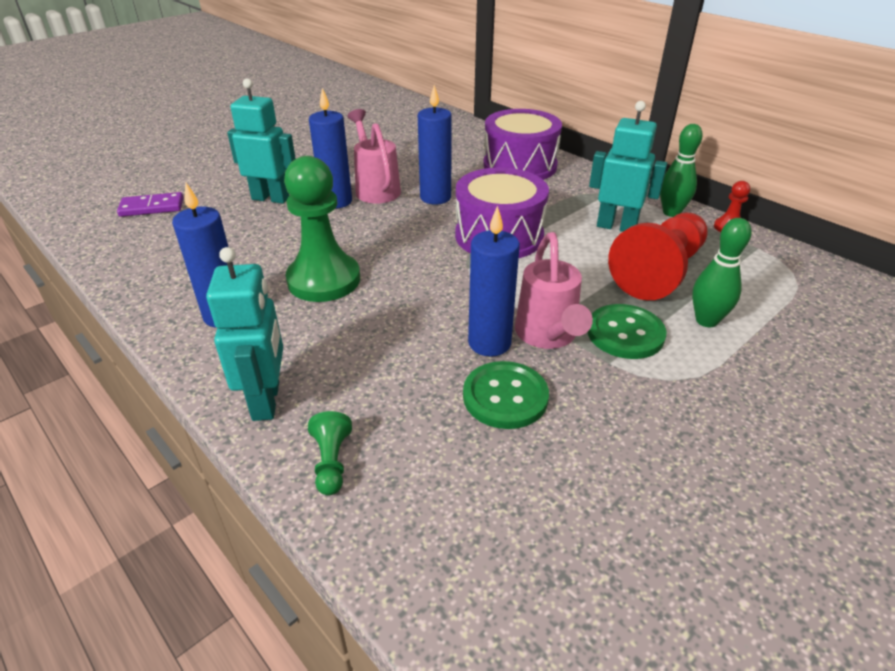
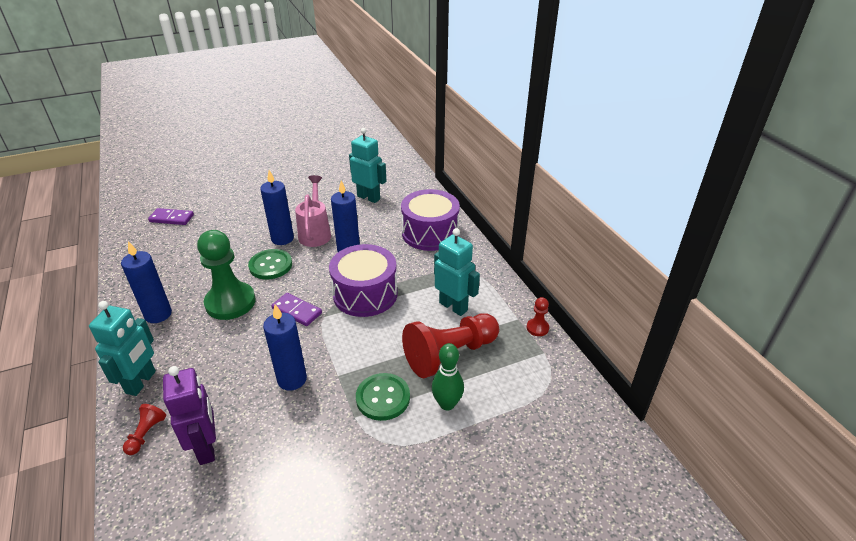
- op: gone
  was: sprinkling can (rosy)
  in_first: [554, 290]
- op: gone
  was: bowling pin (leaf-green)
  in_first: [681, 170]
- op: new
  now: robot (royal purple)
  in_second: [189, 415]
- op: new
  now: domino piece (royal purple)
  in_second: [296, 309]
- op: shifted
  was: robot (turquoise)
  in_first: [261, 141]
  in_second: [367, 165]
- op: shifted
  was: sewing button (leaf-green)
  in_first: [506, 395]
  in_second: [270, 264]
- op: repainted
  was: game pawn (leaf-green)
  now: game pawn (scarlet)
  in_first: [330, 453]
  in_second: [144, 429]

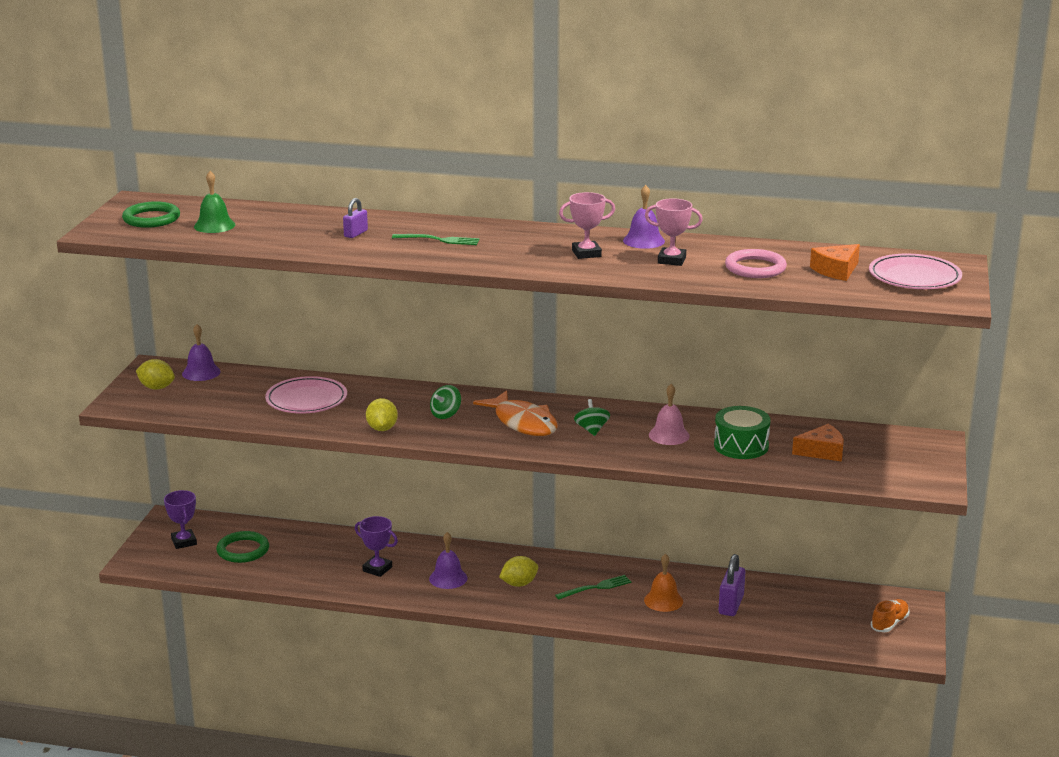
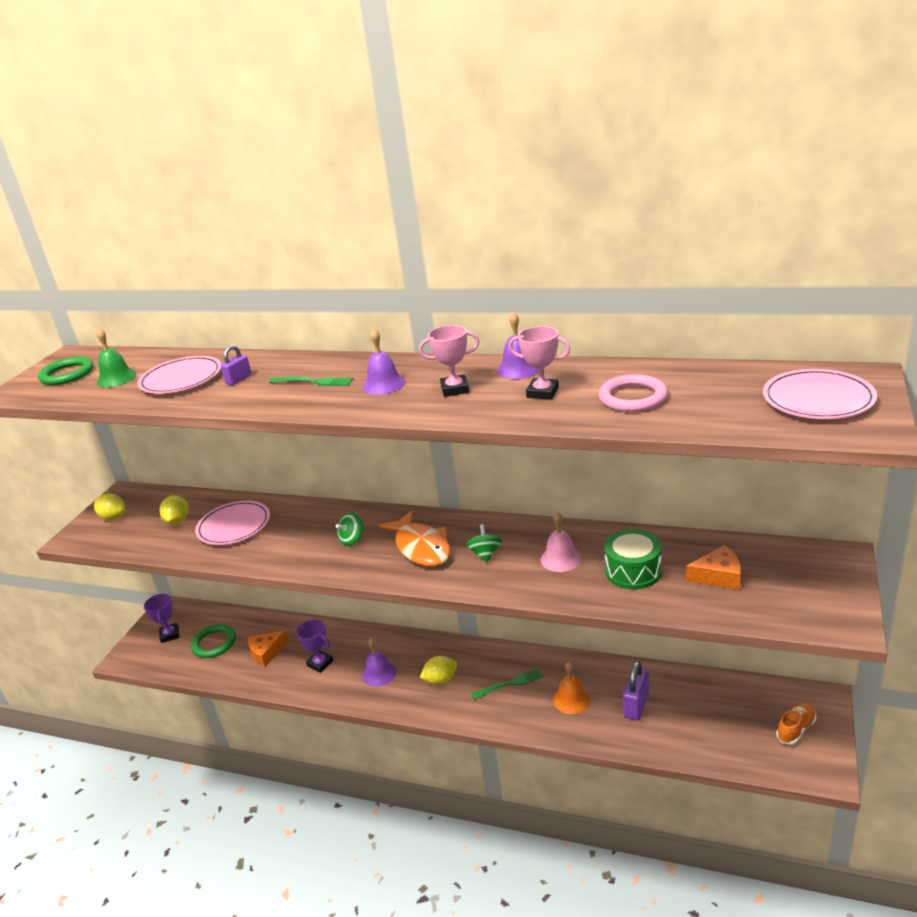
- op: new
  now: dinner plate (rosy)
  in_second: [179, 375]
- op: shifted
  was: bell (royal purple)
  in_first: [201, 352]
  in_second: [384, 361]
- op: shifted
  was: lemon (yellow)
  in_first: [382, 414]
  in_second: [174, 509]
- op: shifted
  was: cheese wedge (orange)
  in_first: [835, 262]
  in_second: [268, 648]

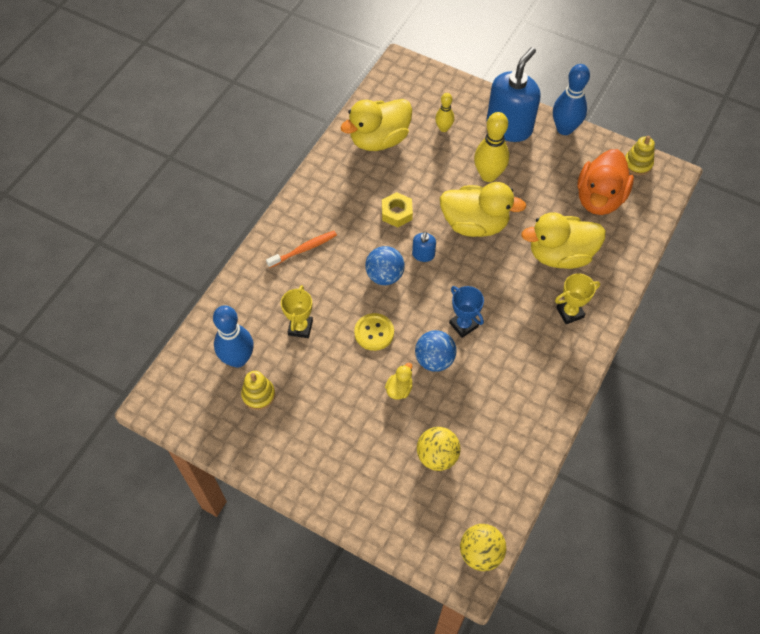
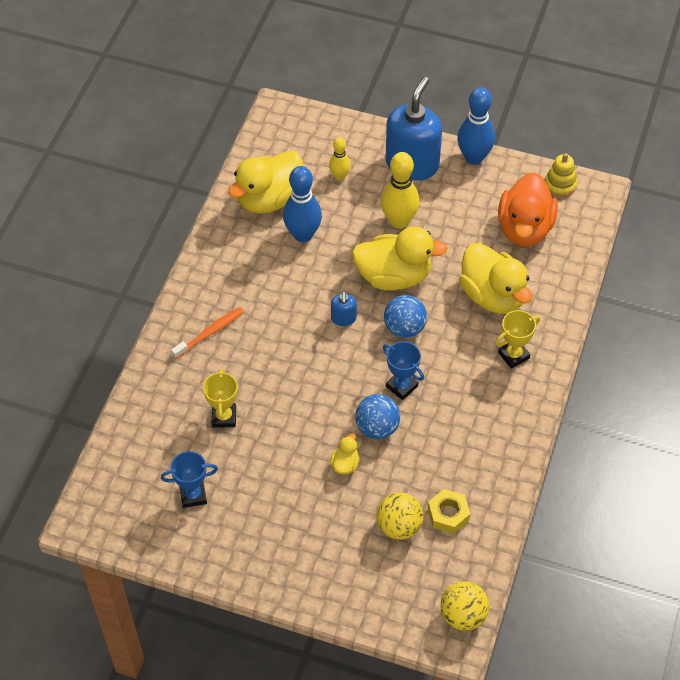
- op: gone
  was: sewing button (yellow)
  in_first: [374, 332]
- op: shifted
  was: bowling pin (blue)
  in_first: [233, 336]
  in_second: [302, 204]
- op: shifted
  was: ball (blue)
  in_first: [385, 265]
  in_second: [405, 316]
- op: shifted
  was: hexagon nut (yellow)
  in_first: [397, 210]
  in_second: [449, 511]
- op: swapped
  was: ring stacker (yellow)
  now: award cup (blue)
  in_first: [258, 390]
  in_second: [189, 479]
- op: rotated
  was: rubber duck (yellow)
  in_first: [563, 240]
  in_second: [495, 278]
  clockwise: -105

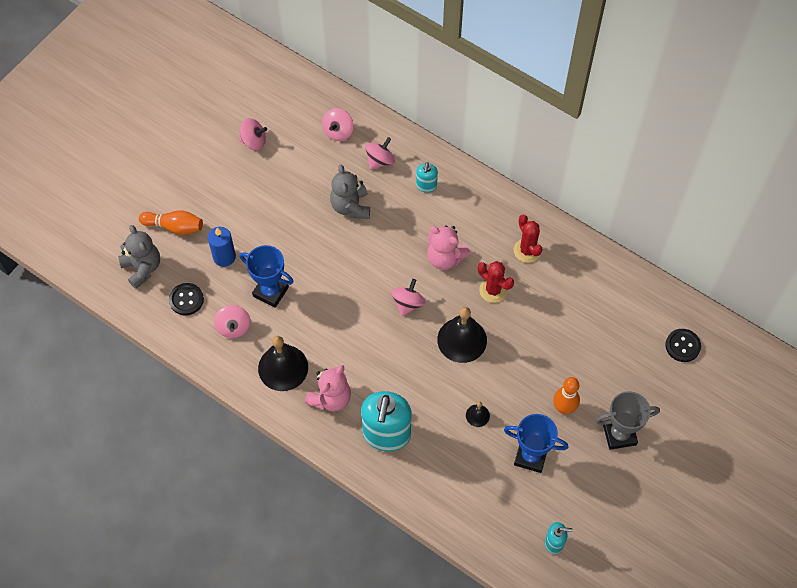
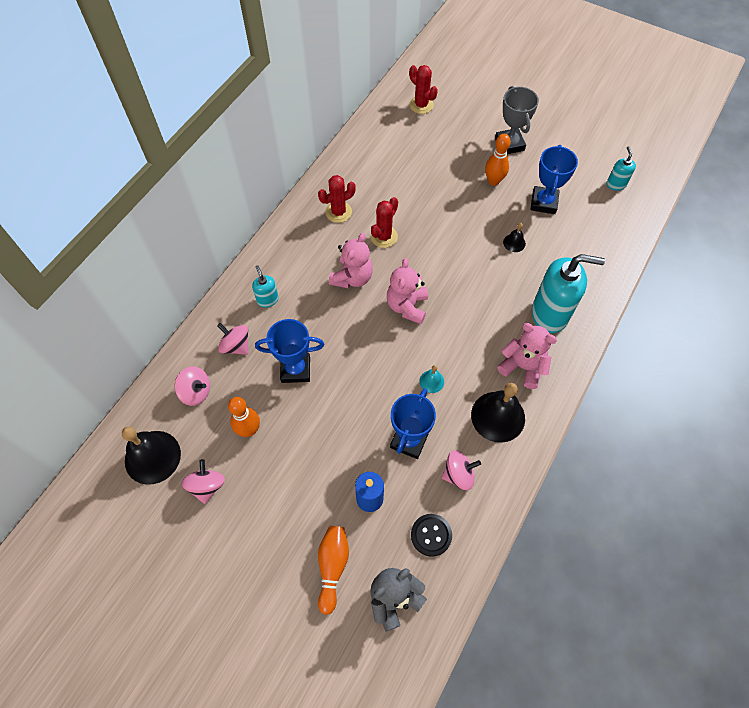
- op: new
  now: bowling pin (orange)
  in_second: [244, 417]
- op: new
  now: bell (turquoise)
  in_second: [431, 379]
- op: shifted
  was: bell (ebony)
  in_first: [462, 335]
  in_second: [151, 456]
- op: swapped
  was: teddy (ash-grey)
  now: award cup (blue)
  in_first: [350, 191]
  in_second: [289, 351]
- op: swapped
  was: spinning top (rosy)
  now: teddy (rosy)
  in_first: [408, 297]
  in_second: [407, 291]
- op: swapped
  was: sewing button (ebony)
  now: saguaro cactus (scarlet)
  in_first: [683, 345]
  in_second: [423, 89]
- op: rotated
  was: pump bottle (turquoise)
  in_first: [427, 177]
  in_second: [265, 286]
  clockwise: -120

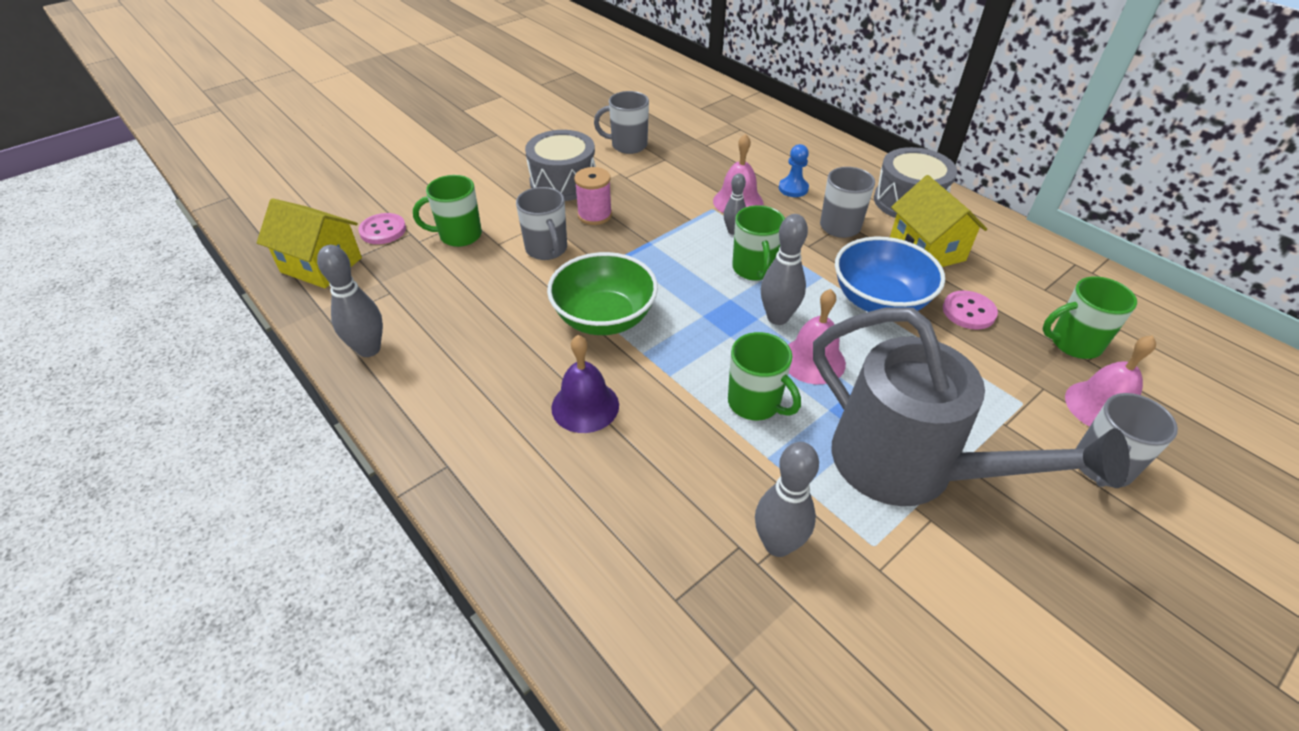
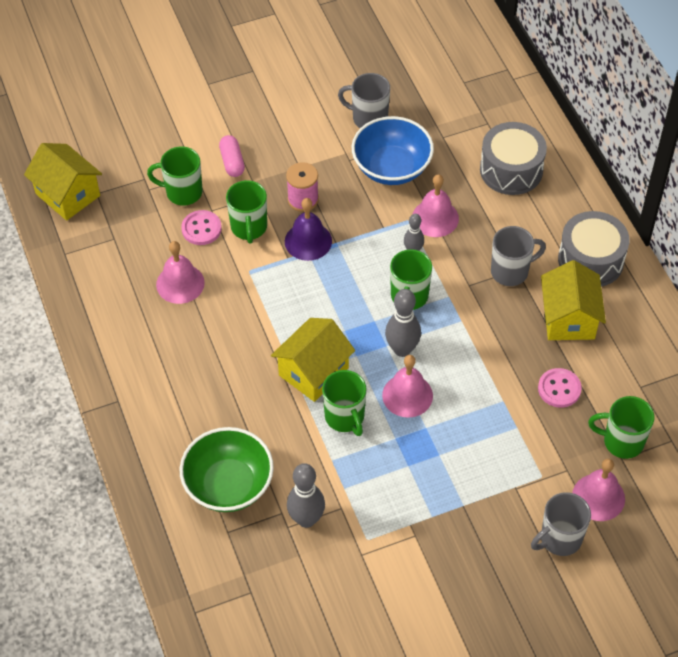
- op: gone
  was: bowling pin (ash-grey)
  in_first: [350, 301]
- op: gone
  was: game pawn (blue)
  in_first: [794, 170]
- op: gone
  was: sprinkling can (ash-grey)
  in_first: [971, 406]
- op: new
  now: bell (rosy)
  in_second: [180, 272]
- op: new
  now: pill (rosy)
  in_second: [232, 156]
- op: new
  now: cottage (yellow)
  in_second: [313, 360]
- op: shifted
  was: sewing button (rosy)
  in_first: [382, 228]
  in_second: [201, 227]
- op: shifted
  was: snare drum (ash-grey)
  in_first: [560, 165]
  in_second: [513, 158]
- op: shifted
  was: bowl (leaf-green)
  in_first: [602, 293]
  in_second: [227, 469]
- op: shifted
  was: bell (royal purple)
  in_first: [585, 384]
  in_second: [308, 229]
- op: shifted
  was: bowl (blue)
  in_first: [890, 274]
  in_second: [393, 150]
- op: repainted
  was: tea mug (ash-grey)
  now: tea mug (leaf-green)
  in_first: [541, 223]
  in_second: [246, 212]

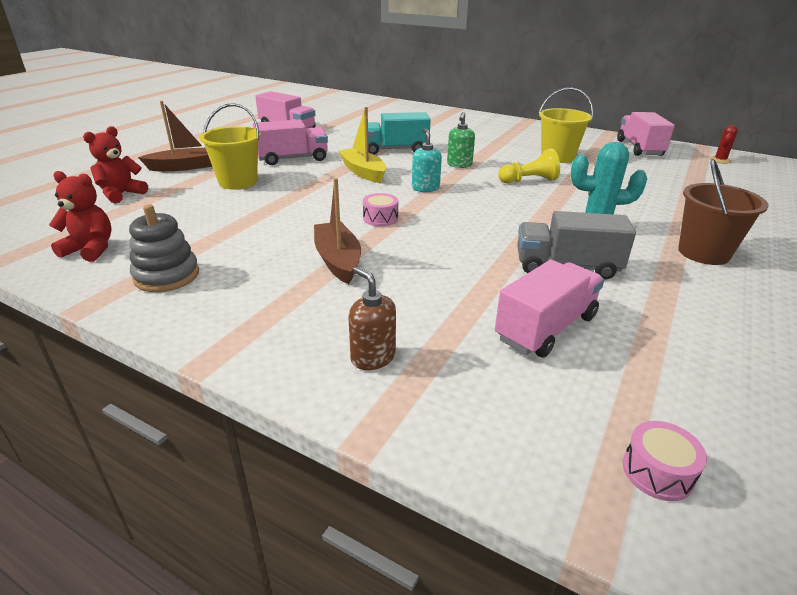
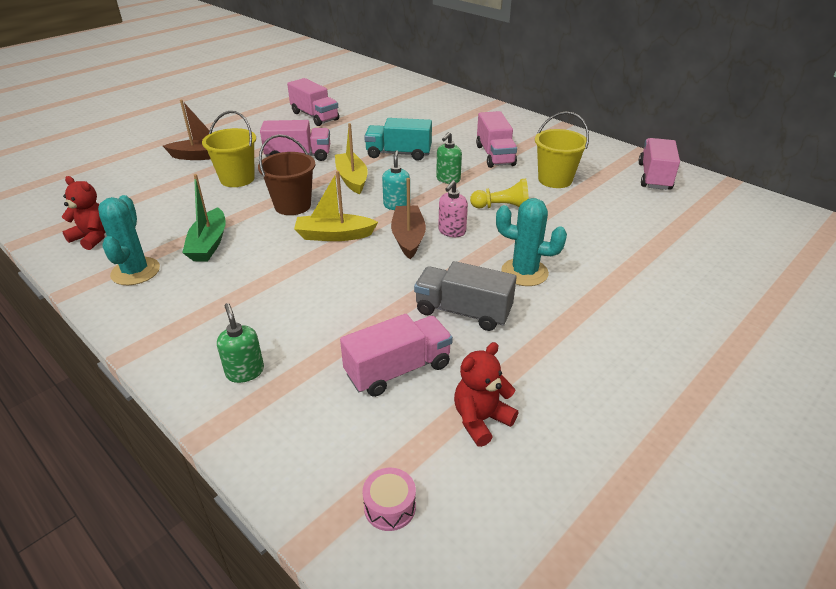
- op: gone
  was: saguaro cactus (scarlet)
  in_first: [724, 144]
- op: new
  now: boat (leaf-green)
  in_second: [203, 217]
- op: new
  now: pump bottle (rosy)
  in_second: [453, 208]
- op: new
  now: toy truck (rosy)
  in_second: [496, 139]
- op: shifted
  was: teddy (scarlet)
  in_first: [115, 165]
  in_second: [486, 394]
- op: shifted
  was: boat (dark brown)
  in_first: [337, 231]
  in_second: [408, 218]
- op: shifted
  was: sand bucket (dark brown)
  in_first: [723, 212]
  in_second: [286, 174]
- op: swapped
  was: ring stacker (ash-grey)
  now: saguaro cactus (turquoise)
  in_first: [164, 248]
  in_second: [129, 240]
- op: swapped
  was: snare drum (rosy)
  now: boat (yellow)
  in_first: [380, 209]
  in_second: [336, 206]
- op: repainted
  was: pump bottle (dark brown)
  now: pump bottle (leaf-green)
  in_first: [372, 318]
  in_second: [240, 343]

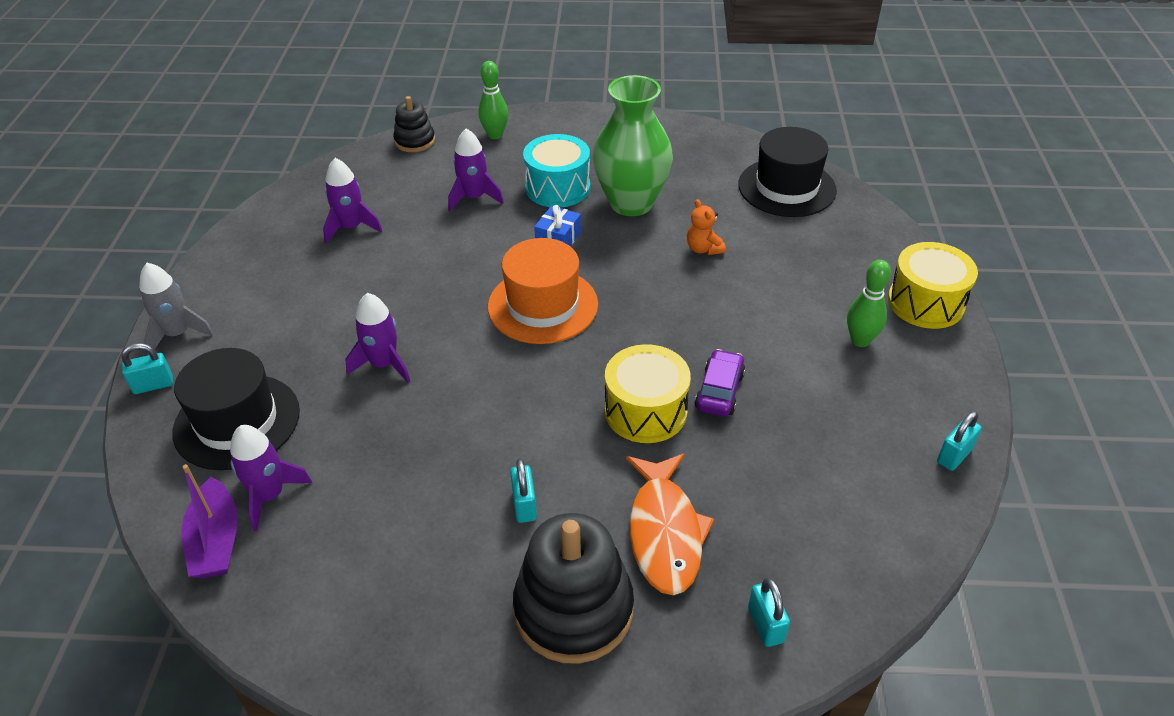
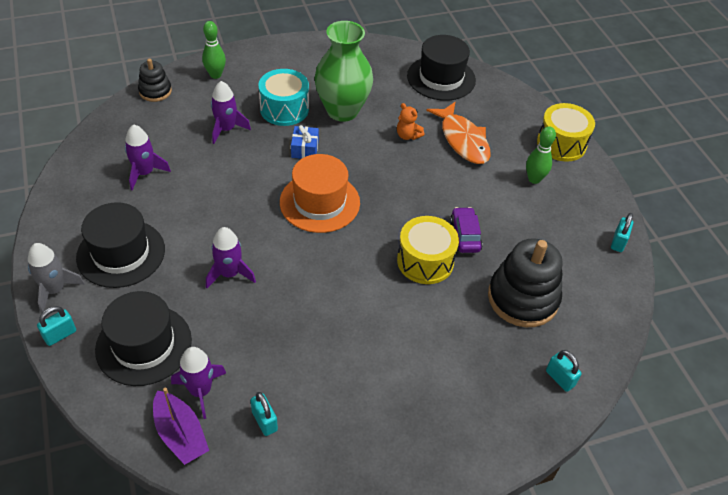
- op: new
  now: tall hat (ebony)
  in_second: [120, 245]
- op: shifted
  was: small lock (turquoise)
  in_first: [523, 490]
  in_second: [264, 414]
- op: shifted
  was: ring stacker (ebony)
  in_first: [573, 588]
  in_second: [525, 282]
- op: shifted
  was: fish figure (orange)
  in_first: [670, 524]
  in_second: [459, 133]

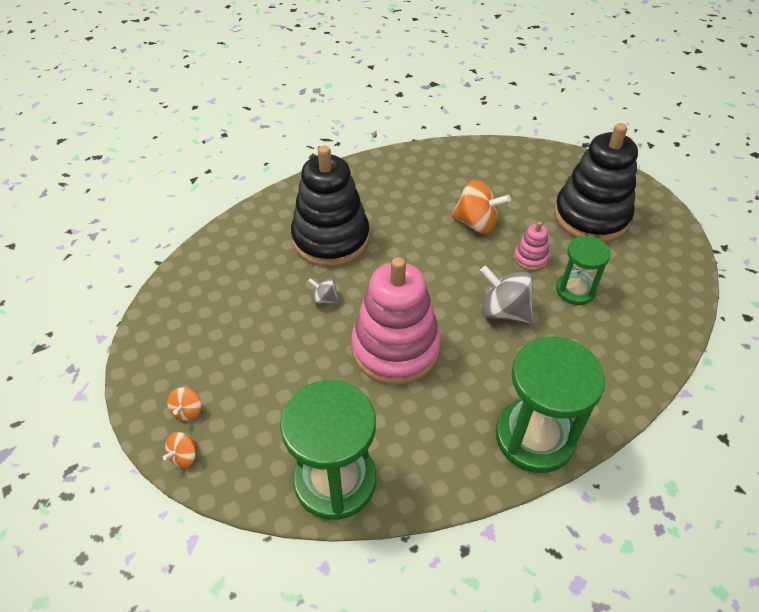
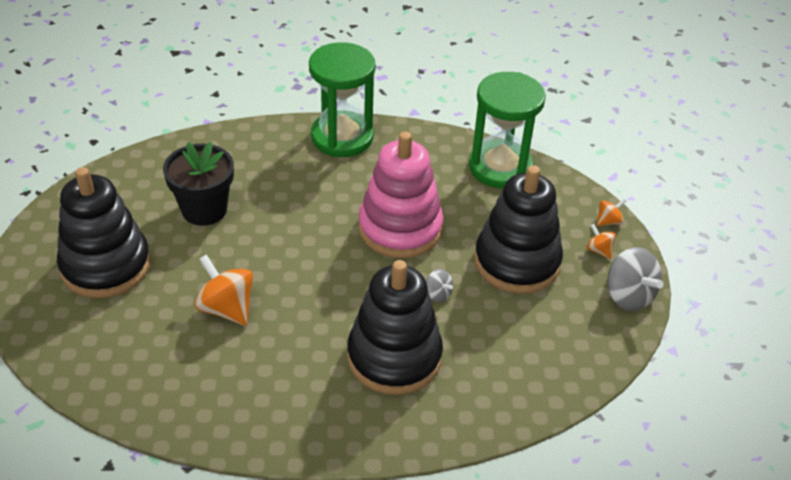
- op: gone
  was: ring stacker (rosy)
  in_first: [531, 246]
- op: new
  now: ring stacker (ebony)
  in_second: [518, 229]
- op: shifted
  was: spinning top (ash-grey)
  in_first: [506, 294]
  in_second: [635, 279]
- op: swapped
  was: sandglass (leaf-green)
  now: potted plant (ebony)
  in_first: [583, 270]
  in_second: [198, 184]
- op: rotated
  was: spinning top (orange)
  in_first: [184, 404]
  in_second: [601, 241]
  clockwise: -75

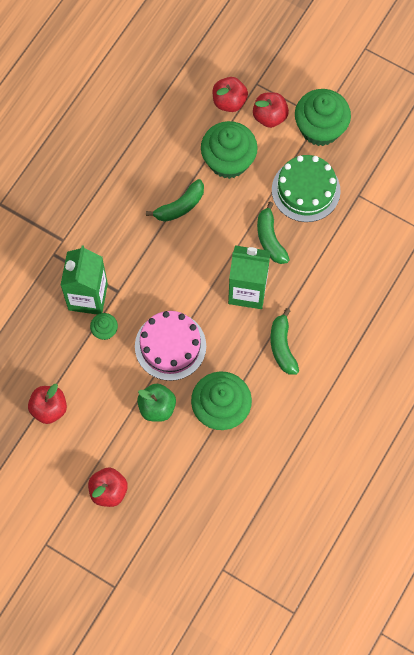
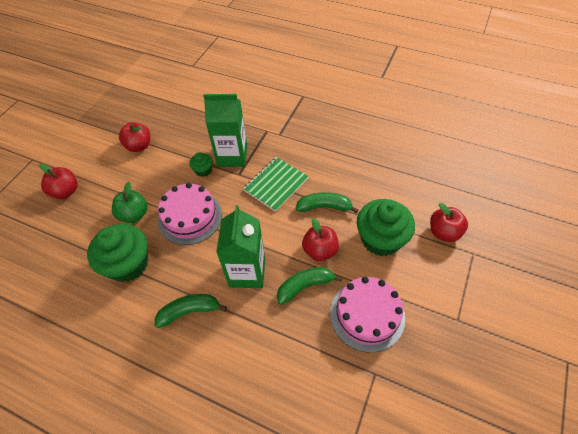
- op: gone
  was: fairy cake (leaf-green)
  in_first: [323, 117]
- op: new
  now: notebook (leaf-green)
  in_second: [276, 184]
- op: shifted
  was: toy apple (scarlet)
  in_first: [271, 110]
  in_second: [320, 239]
- op: repainted
  was: cake (leaf-green)
  now: cake (rosy)
  in_first: [306, 188]
  in_second: [367, 315]
- op: rotated
  was: banana fruit (leaf-green)
  in_first: [175, 200]
  in_second: [327, 202]
  clockwise: 135

